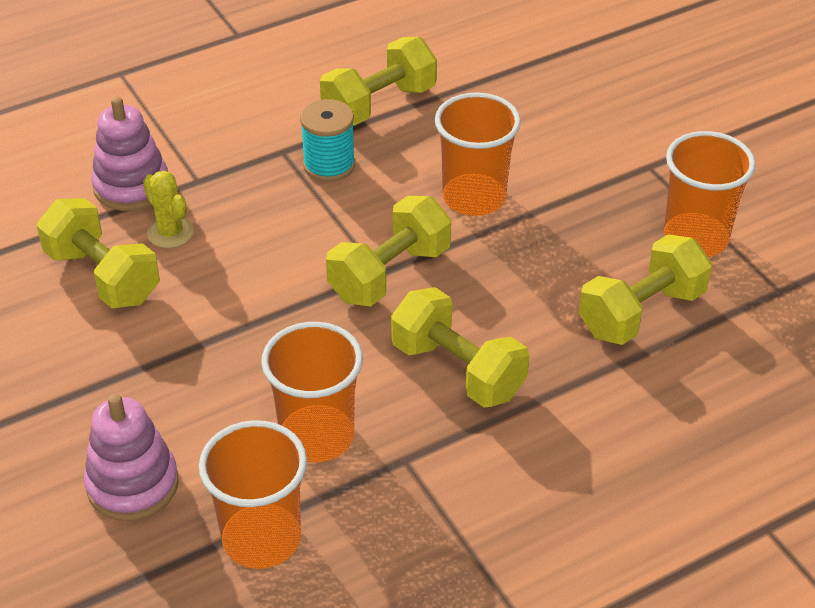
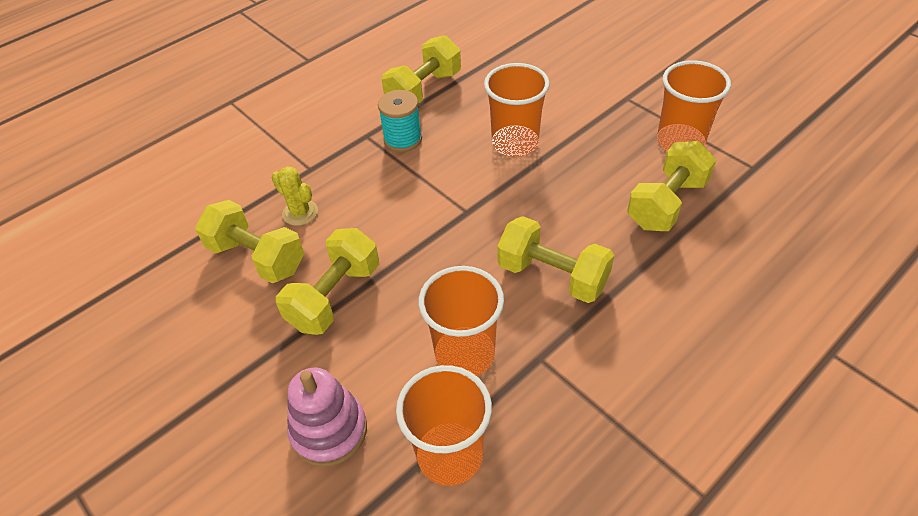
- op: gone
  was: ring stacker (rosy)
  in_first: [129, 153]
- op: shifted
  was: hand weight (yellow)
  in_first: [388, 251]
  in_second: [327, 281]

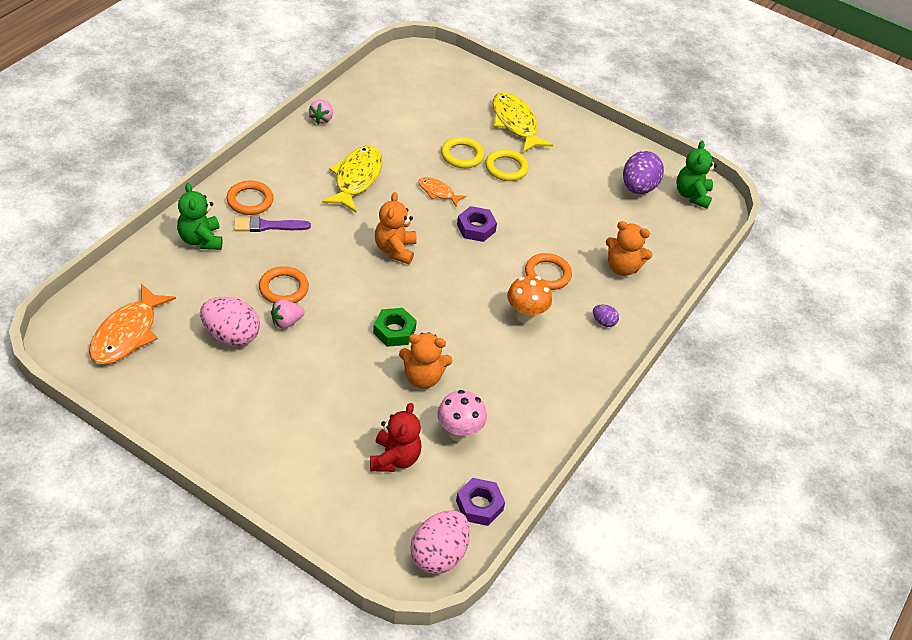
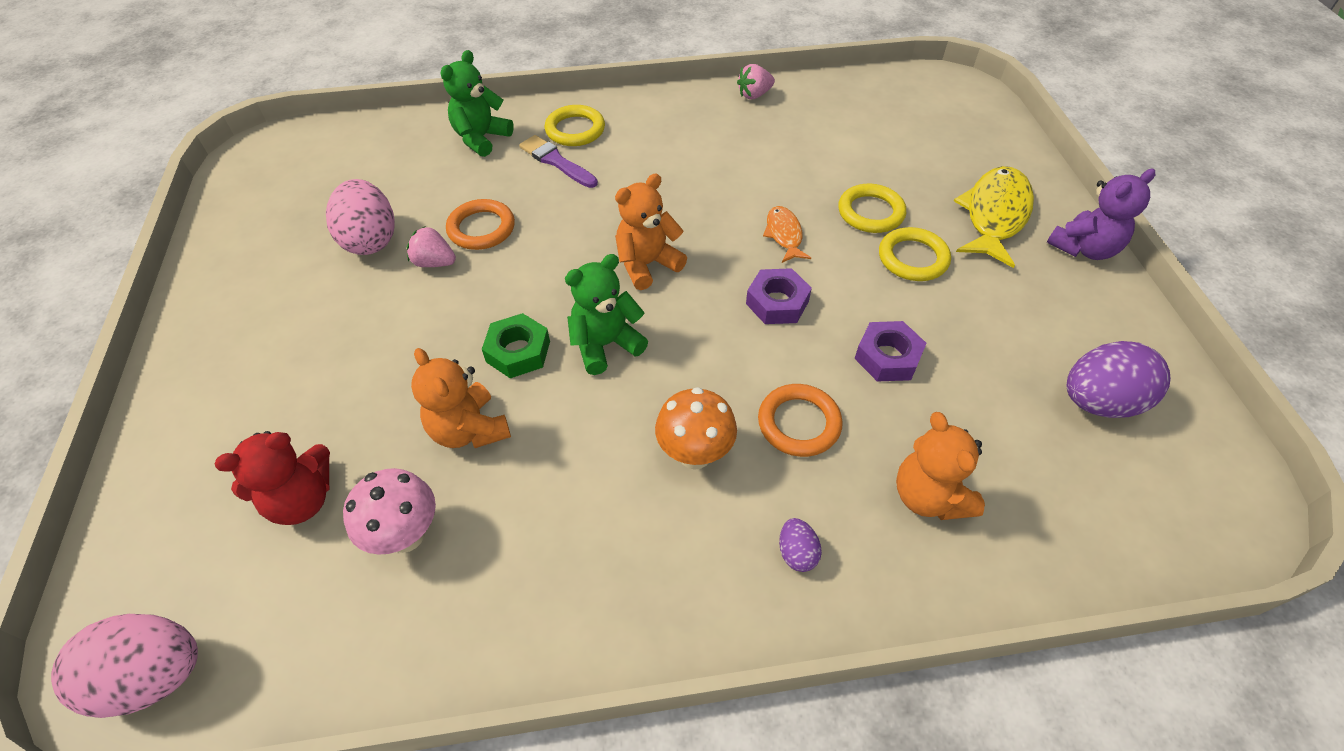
- op: gone
  was: fish figure (orange)
  in_first: [132, 323]
- op: gone
  was: fish figure (yellow)
  in_first: [352, 179]
- op: new
  now: teddy (royal purple)
  in_second: [1101, 214]
- op: shifted
  was: hexagon nut (royal purple)
  in_first: [480, 502]
  in_second: [891, 351]
- op: shifted
  was: teddy (leaf-green)
  in_first: [696, 175]
  in_second: [606, 314]
- op: repainted
  was: torus (orange)
  now: torus (yellow)
  in_first: [250, 197]
  in_second: [575, 125]

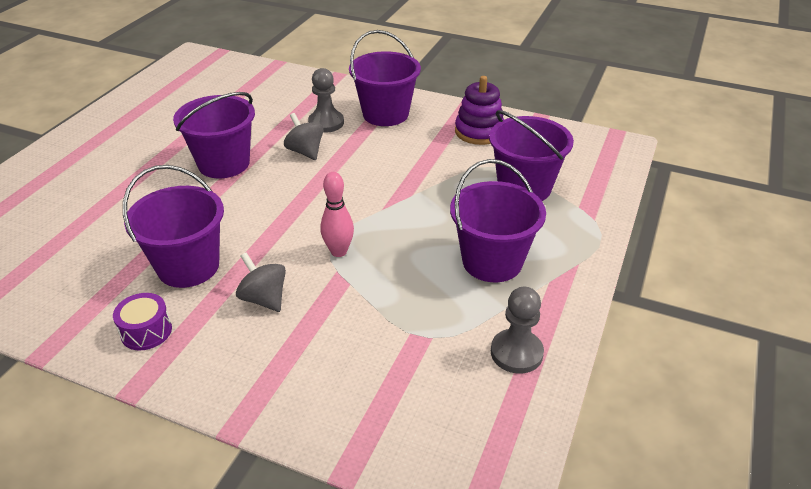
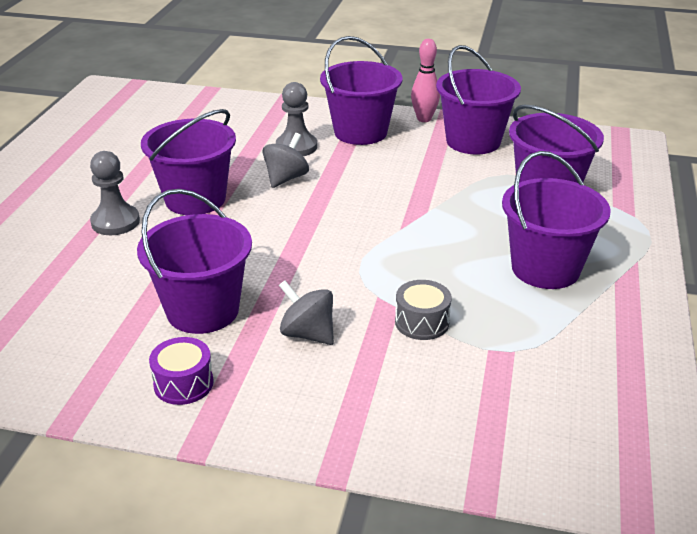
- op: new
  now: snare drum (ash-grey)
  in_second: [423, 310]
- op: shifted
  was: bowling pin (rosy)
  in_first: [337, 214]
  in_second: [425, 80]
- op: shifted
  was: game pawn (ash-grey)
  in_first: [517, 330]
  in_second: [115, 193]
- op: swapped
  was: ring stacker (royal purple)
  now: sand bucket (royal purple)
  in_first: [479, 110]
  in_second: [478, 99]
- op: rotated
  was: spinning top (ash-grey)
  in_first: [304, 136]
  in_second: [286, 160]
  clockwise: 75

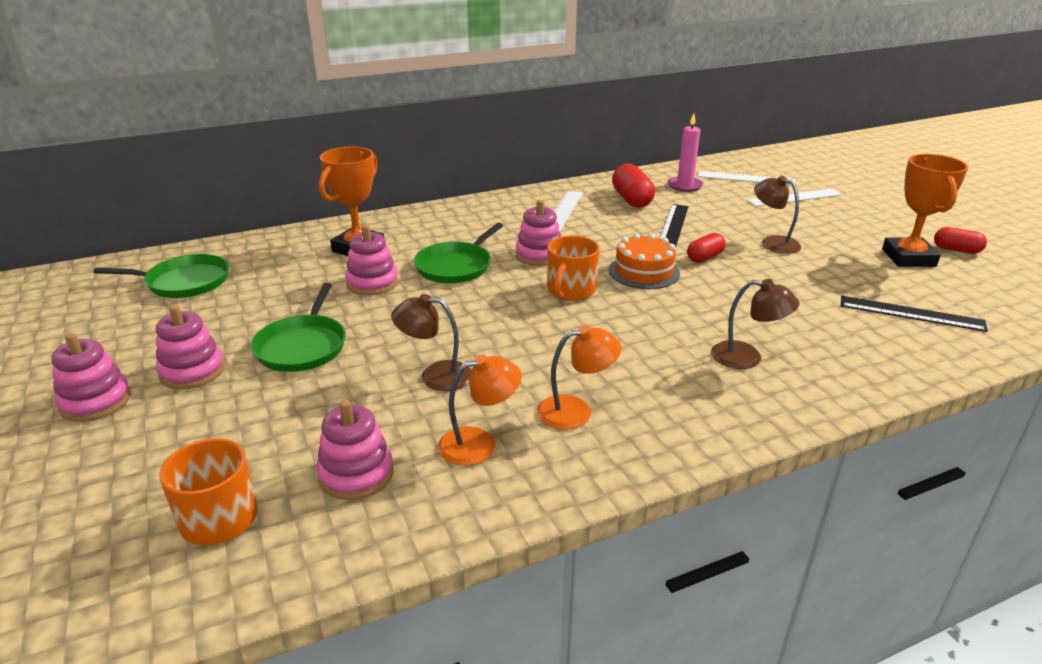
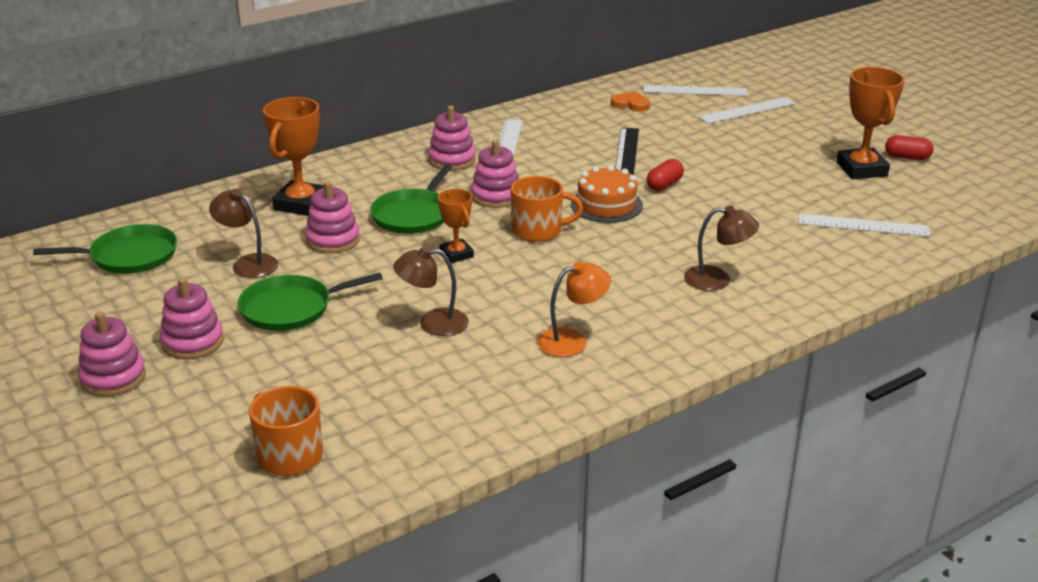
- op: gone
  was: reading lamp (orange)
  in_first: [480, 410]
- op: gone
  was: pill (scarlet)
  in_first: [633, 186]
- op: new
  now: award cup (orange)
  in_second: [456, 226]
- op: shifted
  was: ring stacker (rosy)
  in_first: [355, 450]
  in_second: [452, 137]
- op: shifted
  was: reading lamp (dark brown)
  in_first: [777, 214]
  in_second: [243, 233]
- op: swapped
  was: wax candle (rosy)
  now: heart (orange)
  in_first: [685, 152]
  in_second: [630, 101]
- op: repainted
  was: straightedge (ebony)
  now: straightedge (snow-white)
  in_first: [914, 314]
  in_second: [864, 225]
- op: rotated
  was: frying pan (leaf-green)
  in_first: [298, 327]
  in_second: [310, 302]
  clockwise: 75
- op: rotated
  was: tea mug (orange)
  in_first: [573, 268]
  in_second: [547, 209]
  clockwise: -105

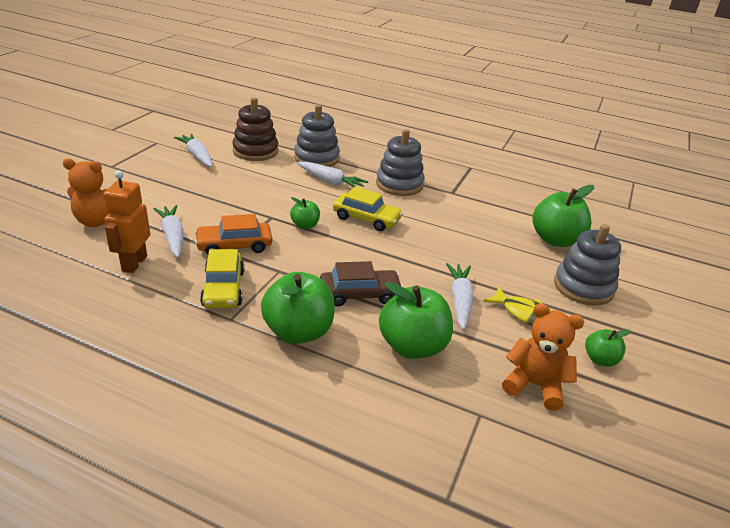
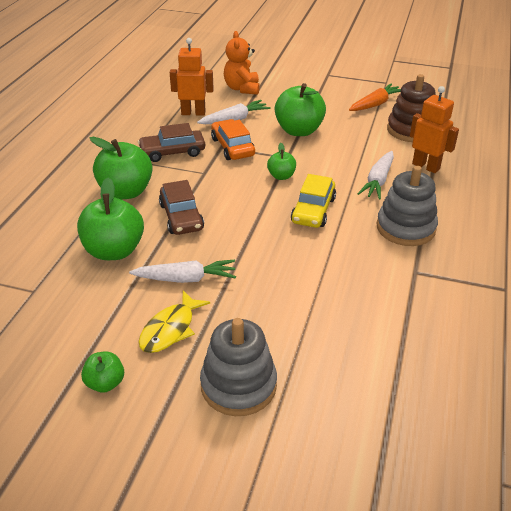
- op: gone
  was: teddy (orange)
  in_first: [543, 357]
- op: shifted
  was: toy apple (leaf-green)
  in_first: [563, 216]
  in_second: [300, 109]
- op: swapped
  was: ring stacker (ash-grey)
  now: robot (orange)
  in_first: [317, 135]
  in_second: [434, 129]
- op: repainted
  was: carrot (snow-white)
  now: carrot (orange)
  in_first: [193, 150]
  in_second: [375, 97]
- op: repainted
  was: toy car (yellow)
  now: toy car (dark brown)
  in_first: [222, 278]
  in_second: [171, 142]

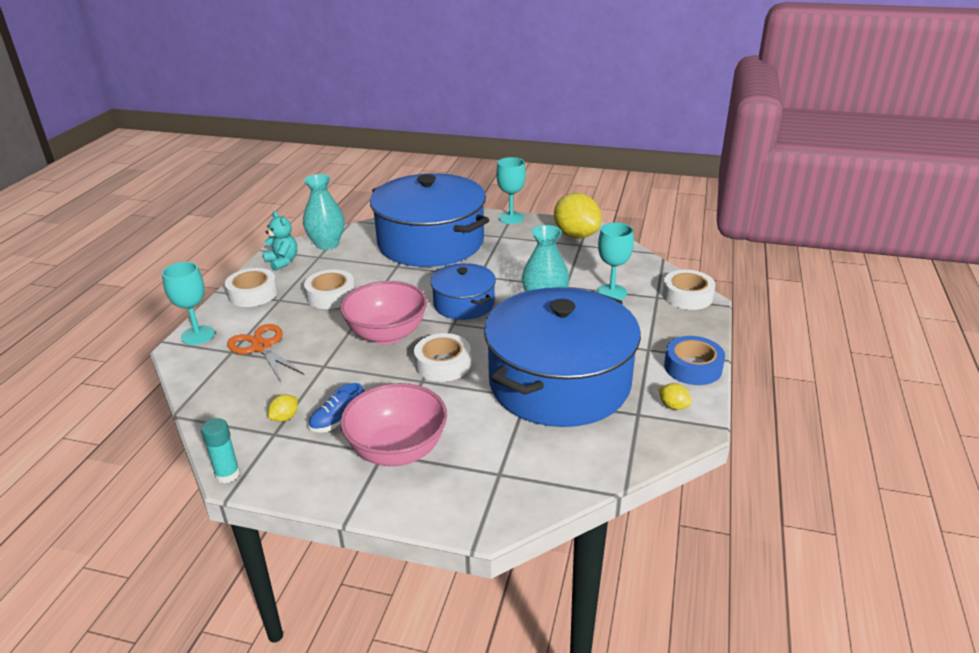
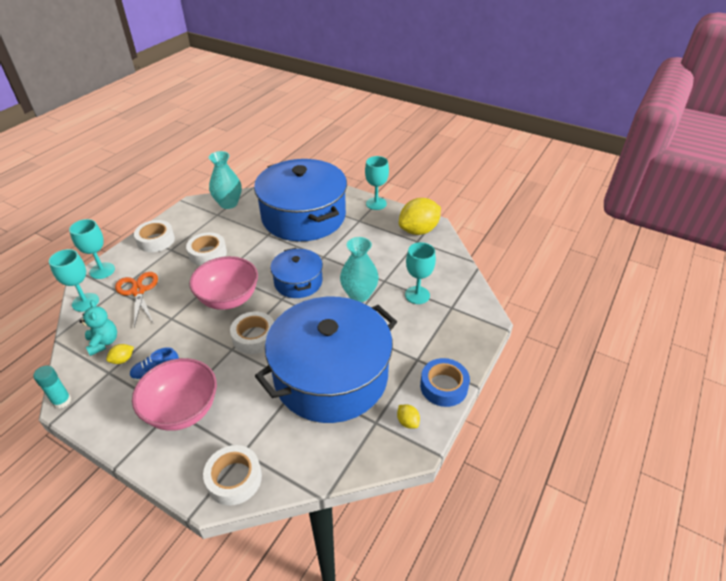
- op: new
  now: chalice (turquoise)
  in_second: [74, 280]
- op: shifted
  was: teddy (turquoise)
  in_first: [280, 241]
  in_second: [98, 328]
- op: shifted
  was: roll of tape (snow-white)
  in_first: [688, 290]
  in_second: [232, 475]
- op: rotated
  was: lemon (yellow)
  in_first: [577, 215]
  in_second: [420, 216]
  clockwise: 75

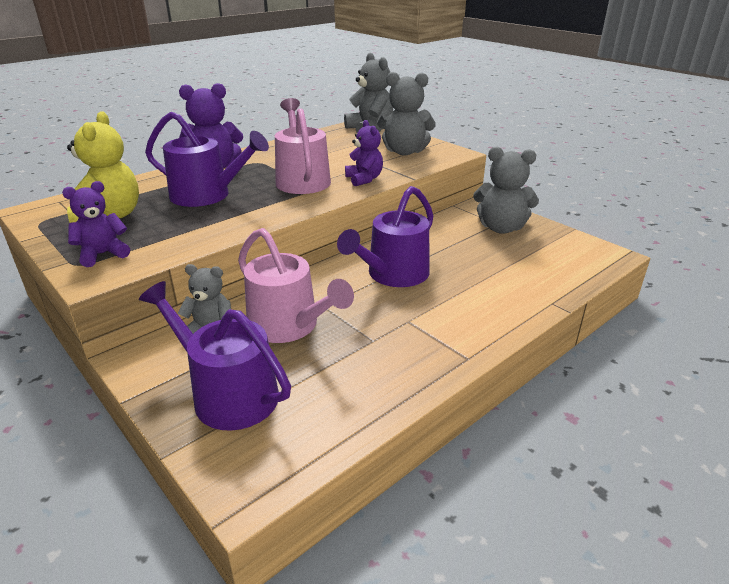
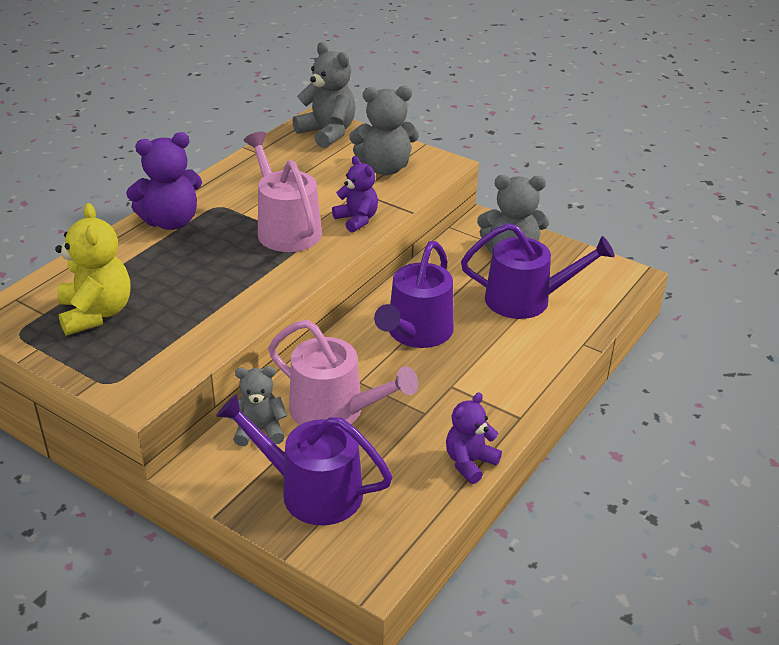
- op: shifted
  was: teddy (royal purple)
  in_first: [96, 224]
  in_second: [474, 438]
- op: shifted
  was: sprinkling can (royal purple)
  in_first: [207, 159]
  in_second: [538, 271]

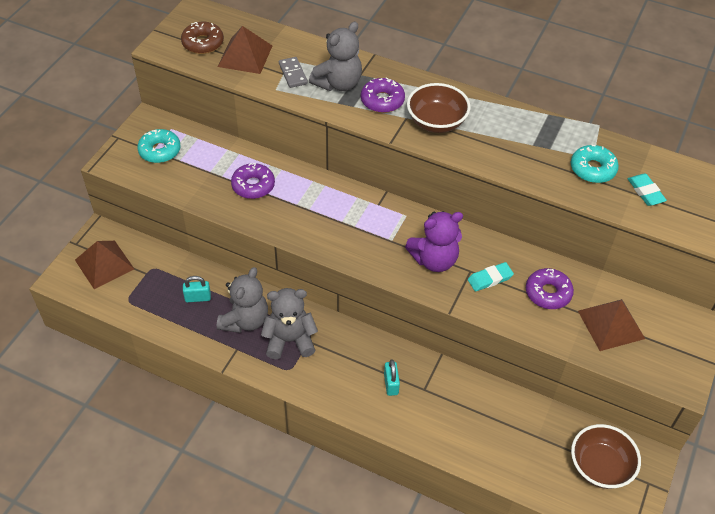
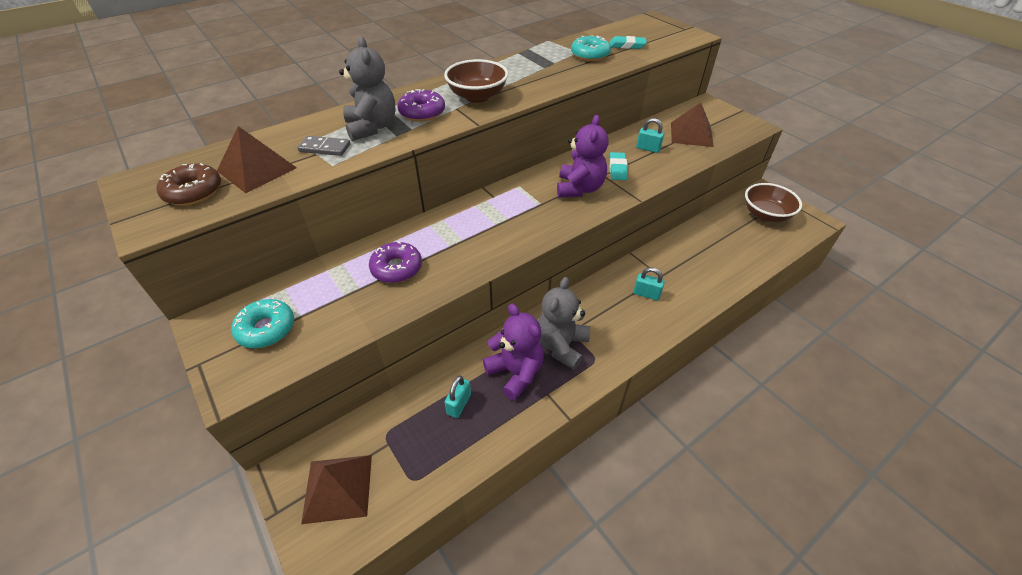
- op: swapped
  was: glazed donut (royal purple)
  now: small lock (turquoise)
  in_first: [550, 288]
  in_second: [650, 135]
- op: repainted
  was: teddy (ash-grey)
  now: teddy (royal purple)
  in_first: [242, 300]
  in_second: [513, 352]

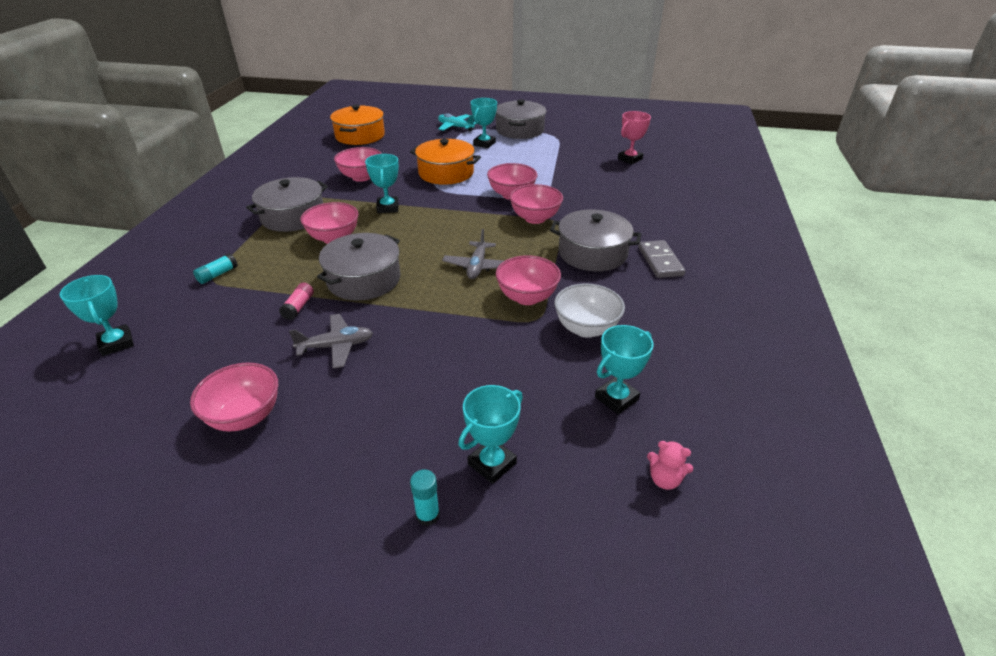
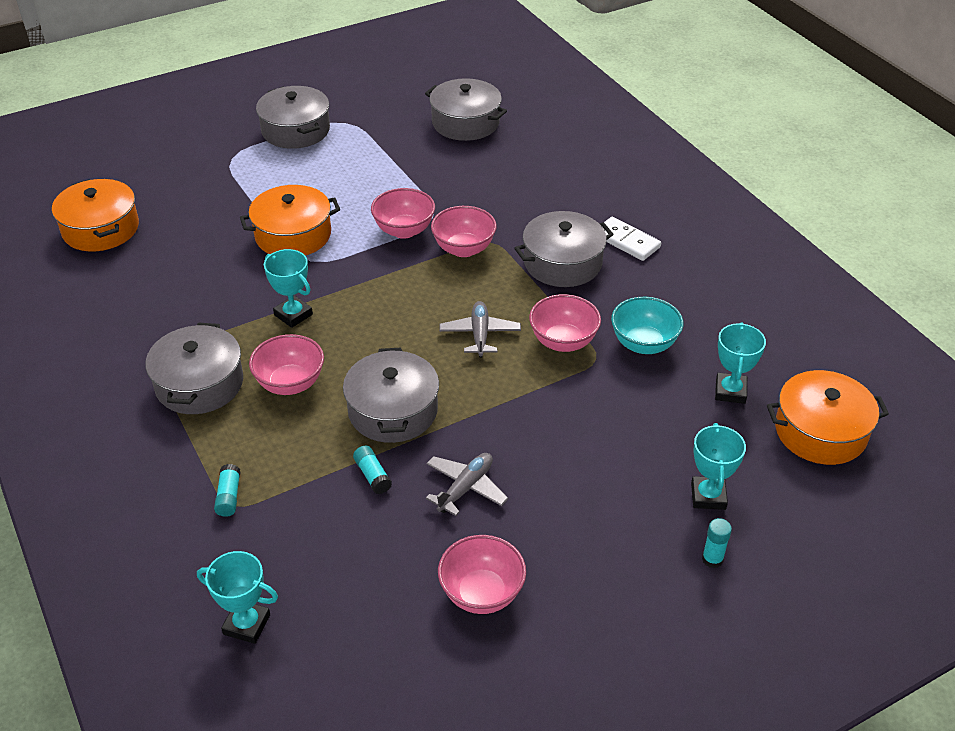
- op: gone
  was: bowl (rosy)
  in_first: [358, 164]
- op: gone
  was: toy plane (turquoise)
  in_first: [457, 122]
- op: gone
  was: award cup (turquoise)
  in_first: [484, 123]
- op: swapped
  was: award cup (rosy)
  now: cooking pot (ash-grey)
  in_first: [634, 137]
  in_second: [466, 109]
- op: swapped
  was: teddy (rosy)
  now: cooking pot (orange)
  in_first: [670, 465]
  in_second: [828, 417]
- op: repainted
  was: stick of glue (rosy)
  now: stick of glue (turquoise)
  in_first: [296, 301]
  in_second: [372, 470]
- op: repainted
  was: bowl (snow-white)
  now: bowl (turquoise)
  in_first: [589, 311]
  in_second: [647, 325]
- op: repainted
  was: domino piece (ash-grey)
  now: domino piece (snow-white)
  in_first: [661, 259]
  in_second: [632, 239]
- op: rotated
  was: toy plane (ash-grey)
  in_first: [473, 254]
  in_second: [480, 329]
  clockwise: -150

